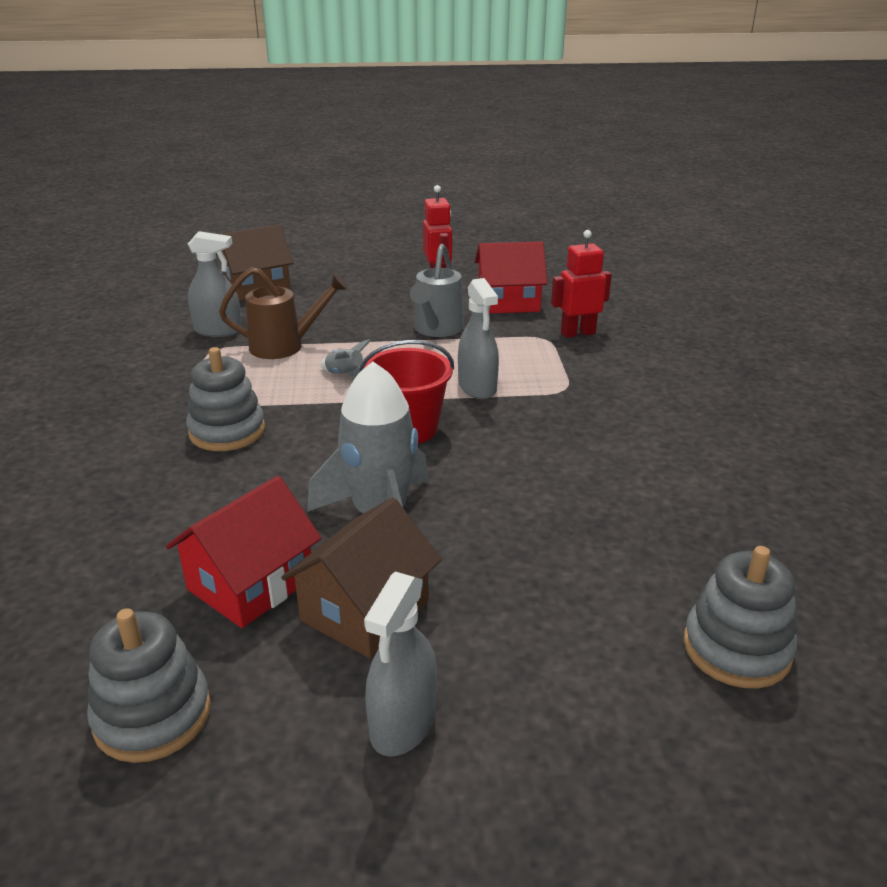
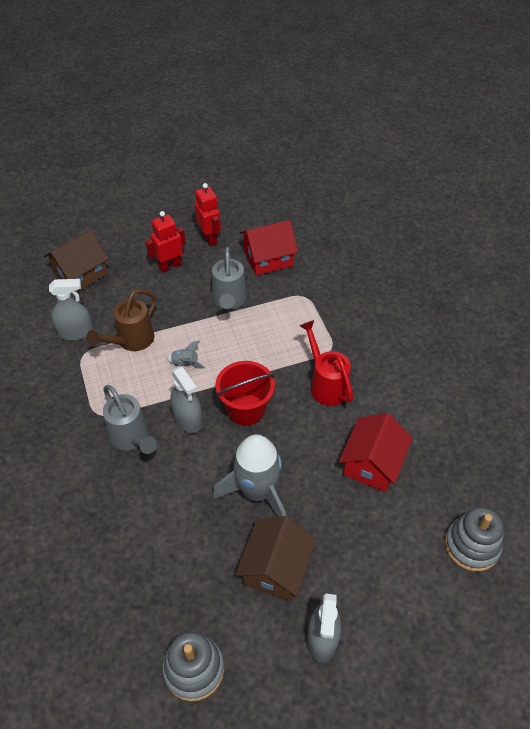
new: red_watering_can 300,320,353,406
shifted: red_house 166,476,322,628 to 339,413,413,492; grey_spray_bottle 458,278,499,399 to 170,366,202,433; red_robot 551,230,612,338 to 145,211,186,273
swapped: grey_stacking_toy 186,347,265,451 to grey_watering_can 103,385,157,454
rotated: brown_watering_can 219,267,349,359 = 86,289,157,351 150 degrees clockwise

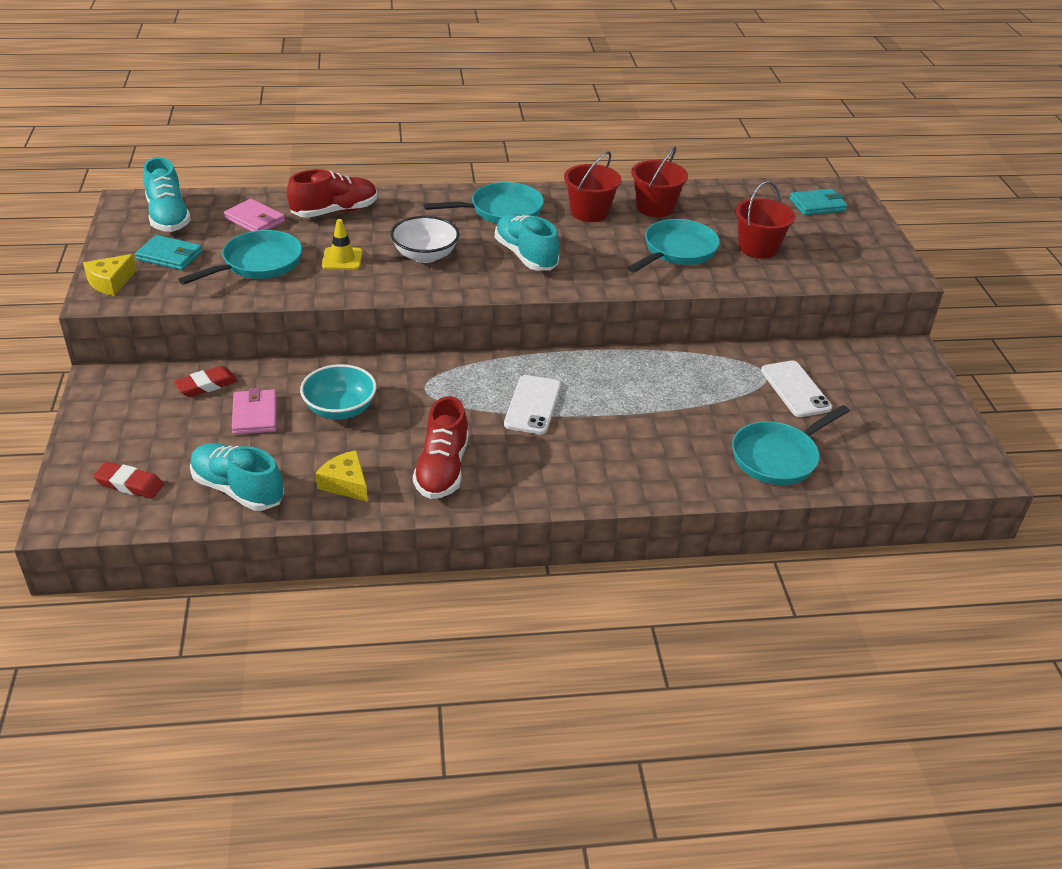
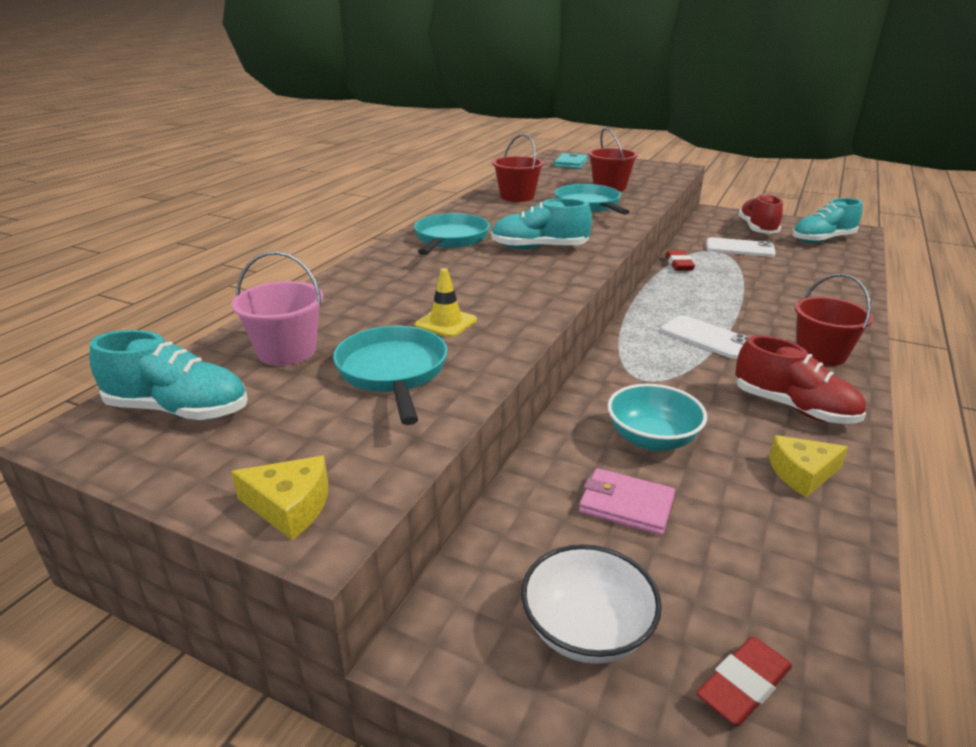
gone: turquoise_wallet 135,235,202,270; turquoise_pan 732,405,849,485
shifted: red_eraser 174,366,238,397 to 665,250,695,271; turquoise_shoe 190,443,284,511 to 792,198,863,243; red_shoe 287,169,377,218 to 738,194,783,234; white_bowl 391,216,459,263 to 521,544,662,664; red_bucket 564,151,621,222 to 795,274,873,366
swapped: pink_wallet 224,199,285,231 to pink_bucket 231,251,323,366
rotated: yellow_cheese 83,254,137,296 = 231,456,328,540 60 degrees counterclockwise

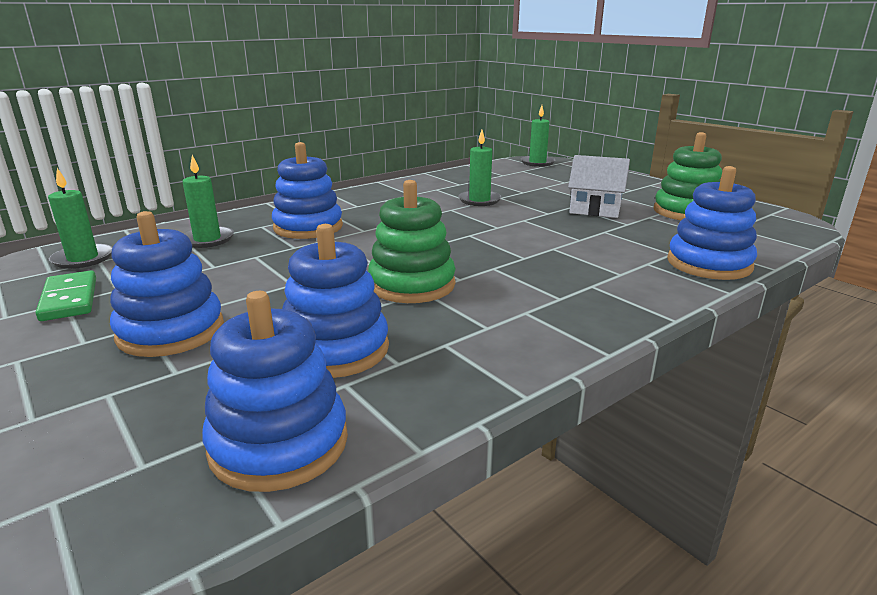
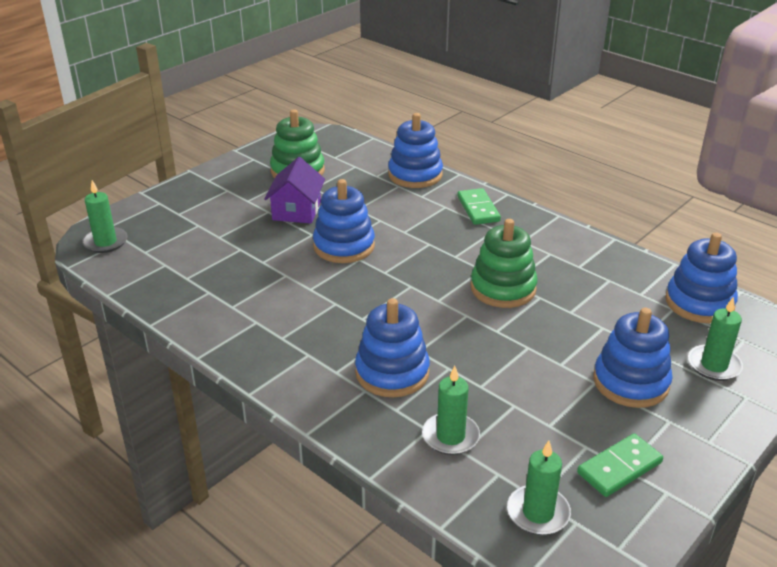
new: green_domino 457,188,501,225
shifted: blue_stacking_toy 282,224,389,378 to 313,179,375,263; green_candle 458,130,502,206 to 688,296,743,381
repainted: white_house 568,155,630,218 to purple_house 265,157,325,223

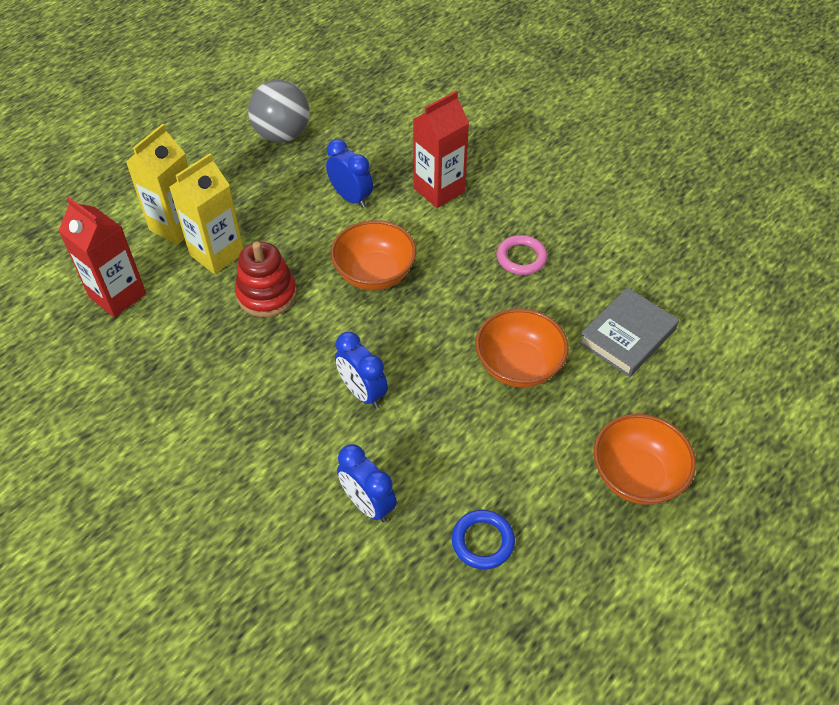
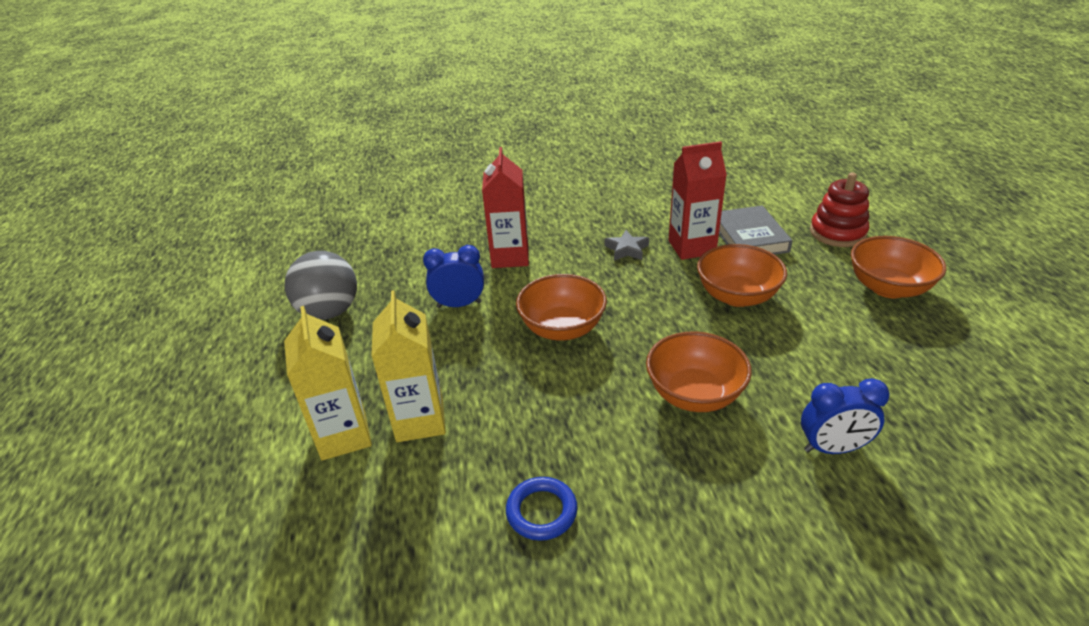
shifted: red_carton 58,197,146,318 to 669,141,727,260; red_stacking_toy 235,242,297,317 to 810,172,869,247; blue_ring 452,510,515,570 to 506,477,578,541
swapped: blue_clock 335,332,388,408 to orange_bowl 646,331,752,412; pink_ring 497,235,547,275 to grey_star 604,230,649,261

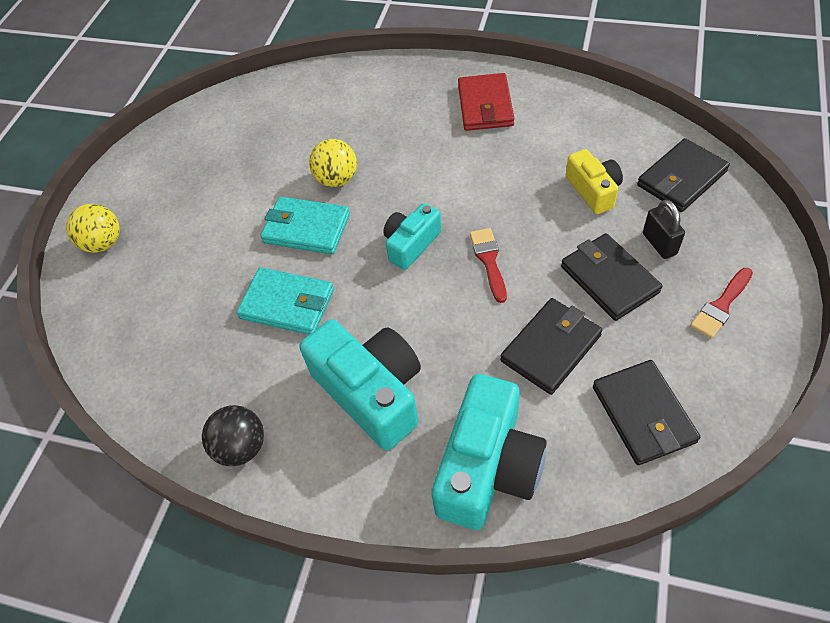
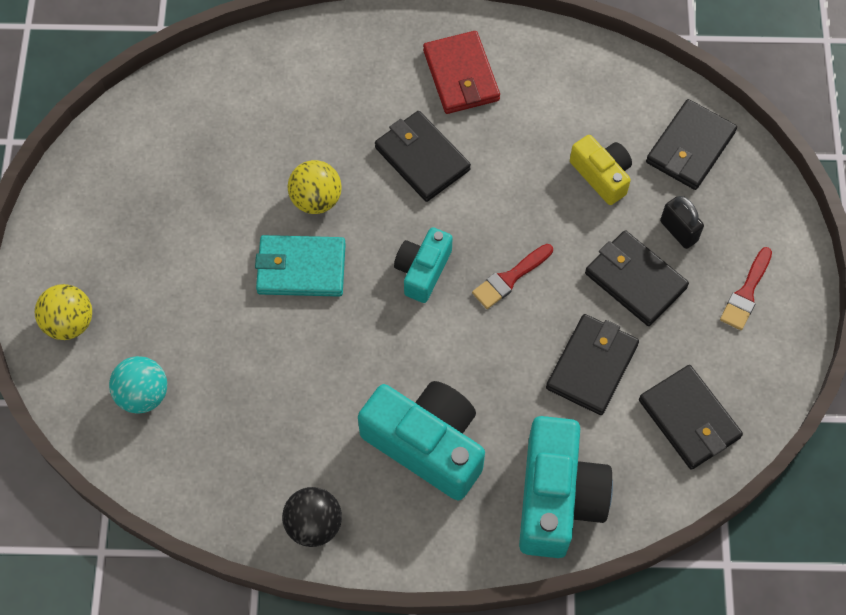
gone: turquoise_wallet 236,267,334,335
new: turquoise_ball 109,356,167,414; black_wallet 375,111,471,202
rotated: red_brush 470,228,507,303 = 472,244,553,309 105 degrees counterclockwise

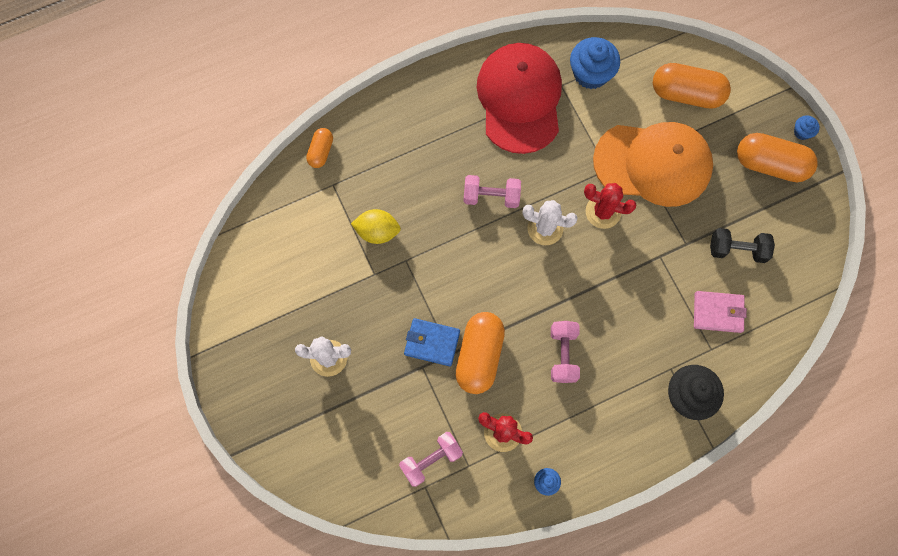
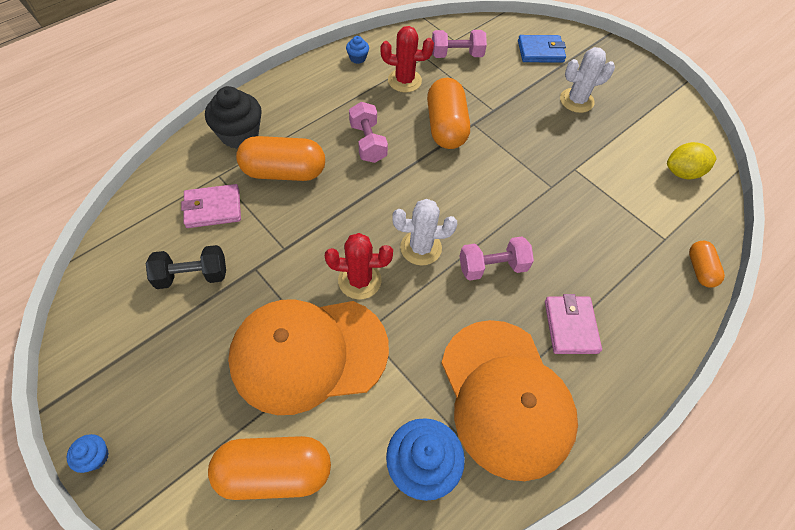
new: pink_wallet 545,294,602,354
shifted: yellow_lemon 351,209,401,244 to 667,142,717,179; blue_wallet 404,318,460,366 to 518,35,566,62; orange_capsule 737,133,818,182 to 236,136,325,181
repainted: red_cap 477,43,562,154 to orange_cap 441,320,578,481
rotated: pink_dumbbell 399,432,463,487 = 432,30,487,58 45 degrees clockwise

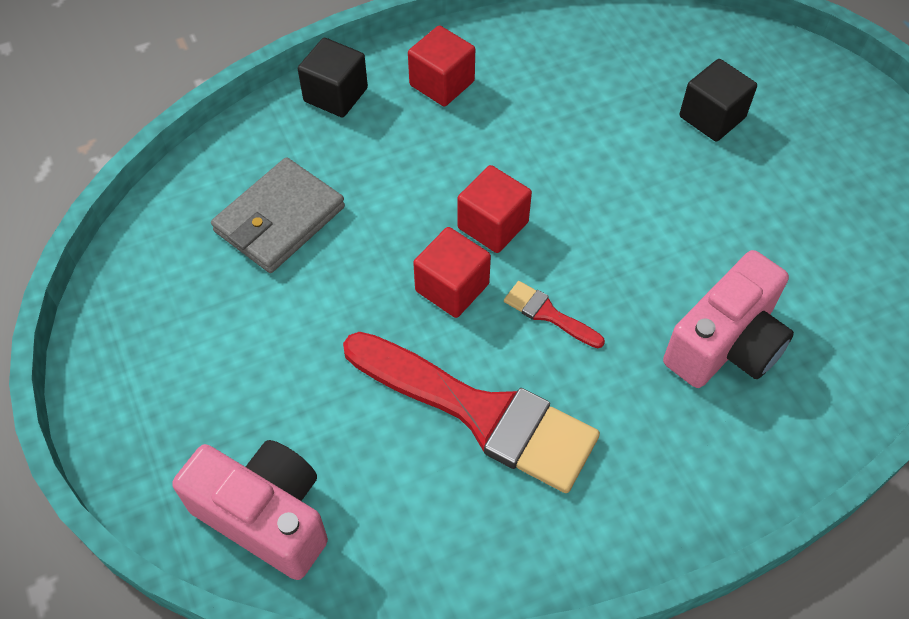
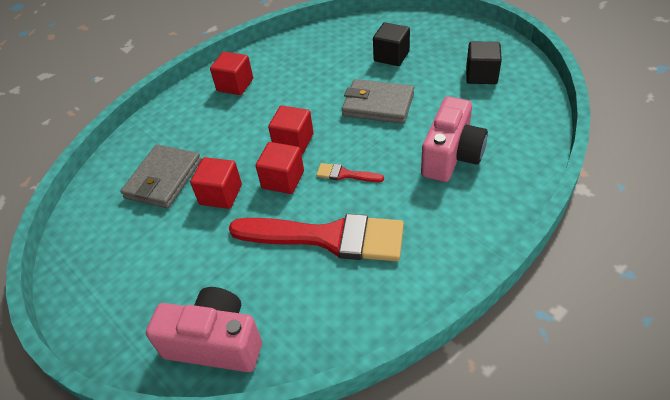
new: red_cube 190,157,242,209; grey_wallet 342,79,414,124
shifted: black_cube 298,38,368,117 to 466,42,502,84

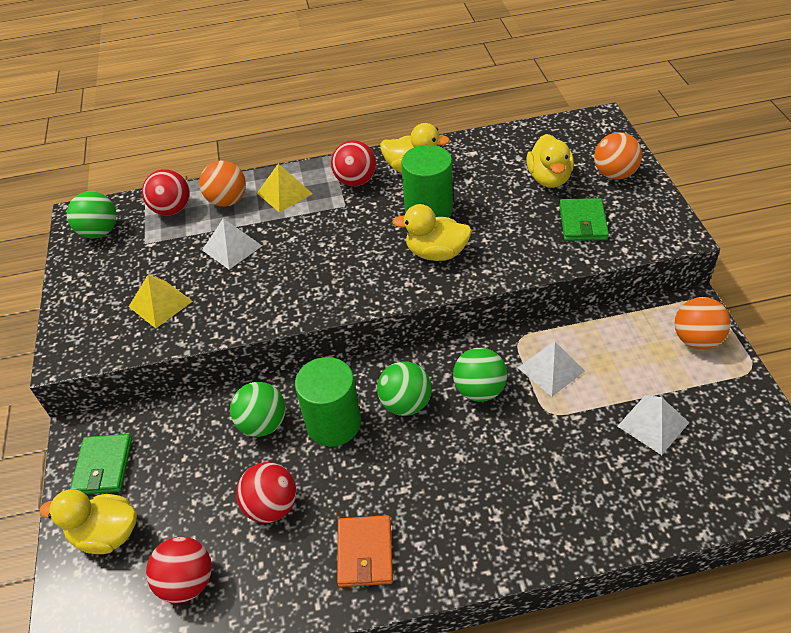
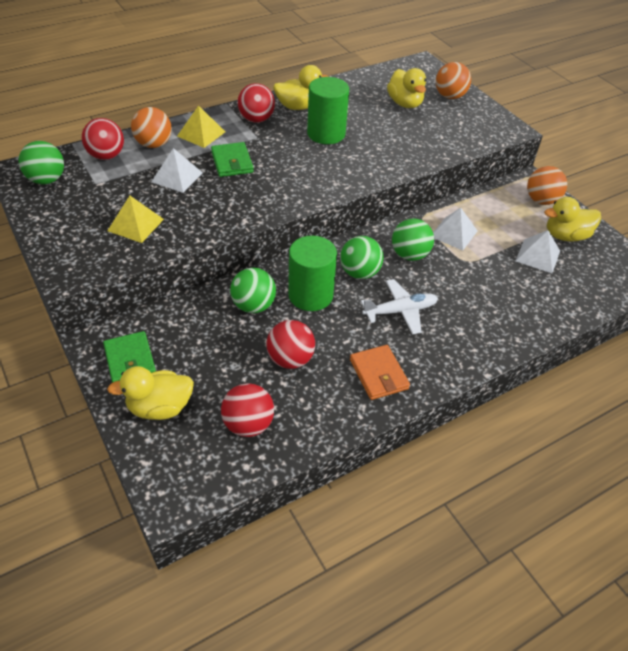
new: white_plane 361,279,438,335
shifted: yellow_duck 392,204,472,261 to 544,197,601,241; green_wallet 559,198,609,241 to 211,142,254,177

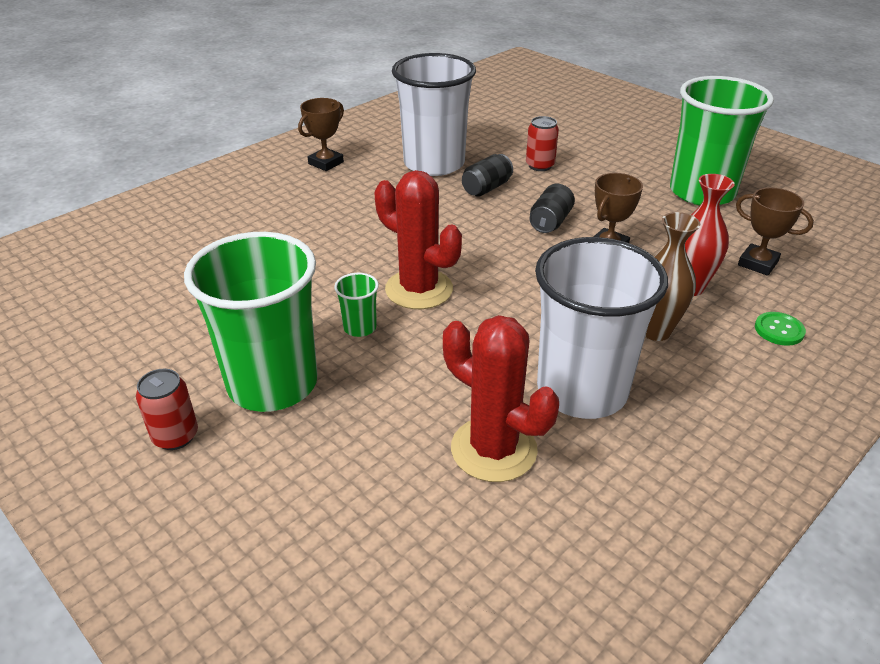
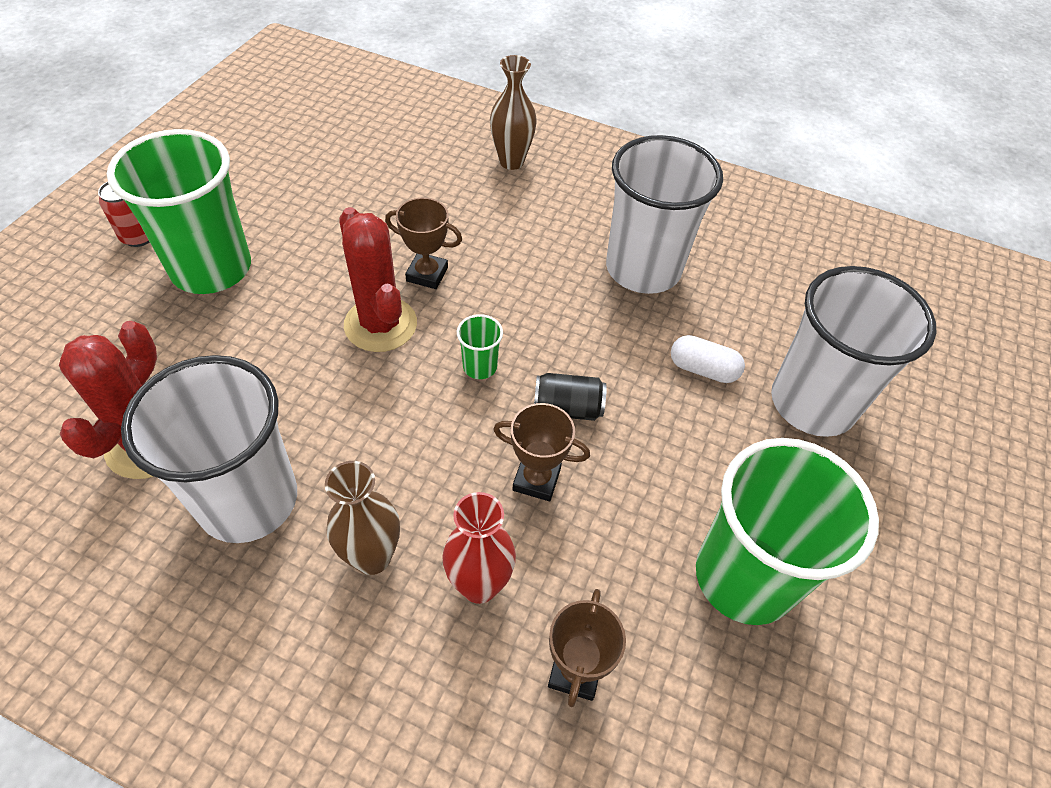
gone: black_can 462,154,513,197; green_button 755,312,806,346
new: brown_vase 490,55,537,170; white_cup 771,266,936,437
shifted: brown_trophy 298,98,344,171 to 385,198,462,289; green_cup 334,273,379,337 to 457,314,503,379
swapped: red_can 526,116,559,171 to white_capsule 671,335,745,383
rotated: red_cactus 374,170,462,309 = 339,207,417,352 45 degrees counterclockwise

